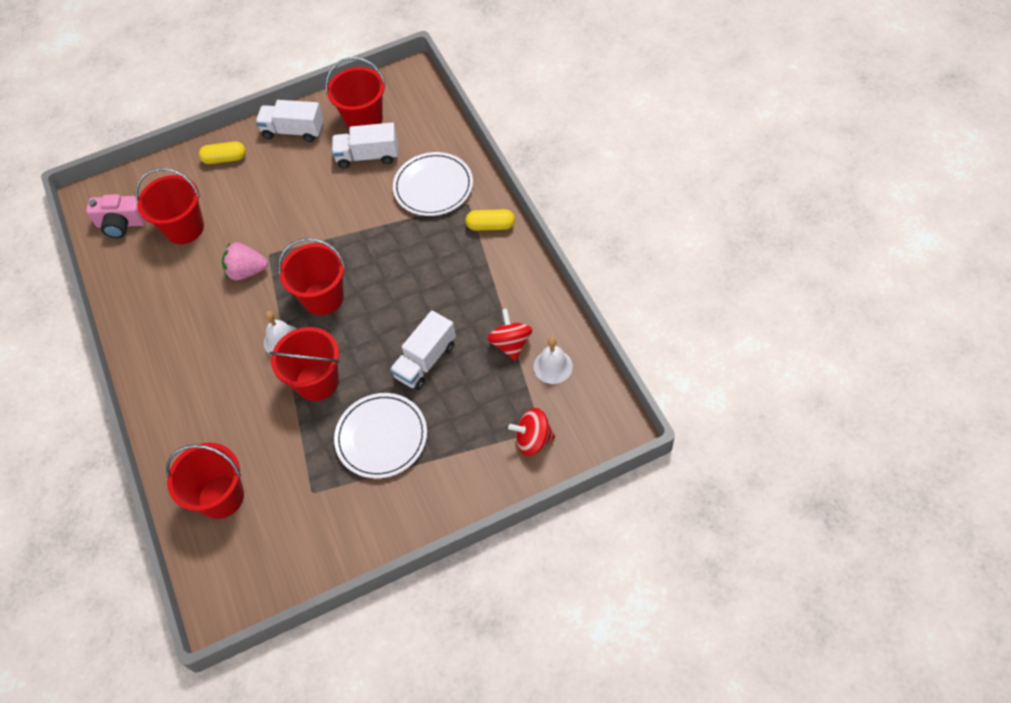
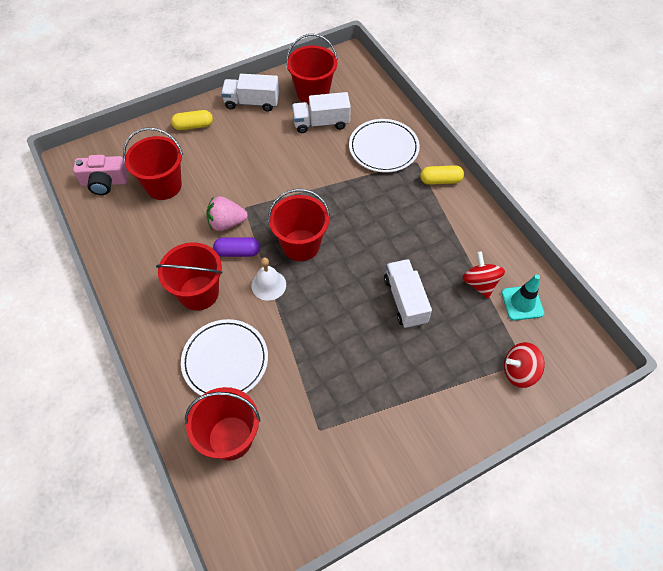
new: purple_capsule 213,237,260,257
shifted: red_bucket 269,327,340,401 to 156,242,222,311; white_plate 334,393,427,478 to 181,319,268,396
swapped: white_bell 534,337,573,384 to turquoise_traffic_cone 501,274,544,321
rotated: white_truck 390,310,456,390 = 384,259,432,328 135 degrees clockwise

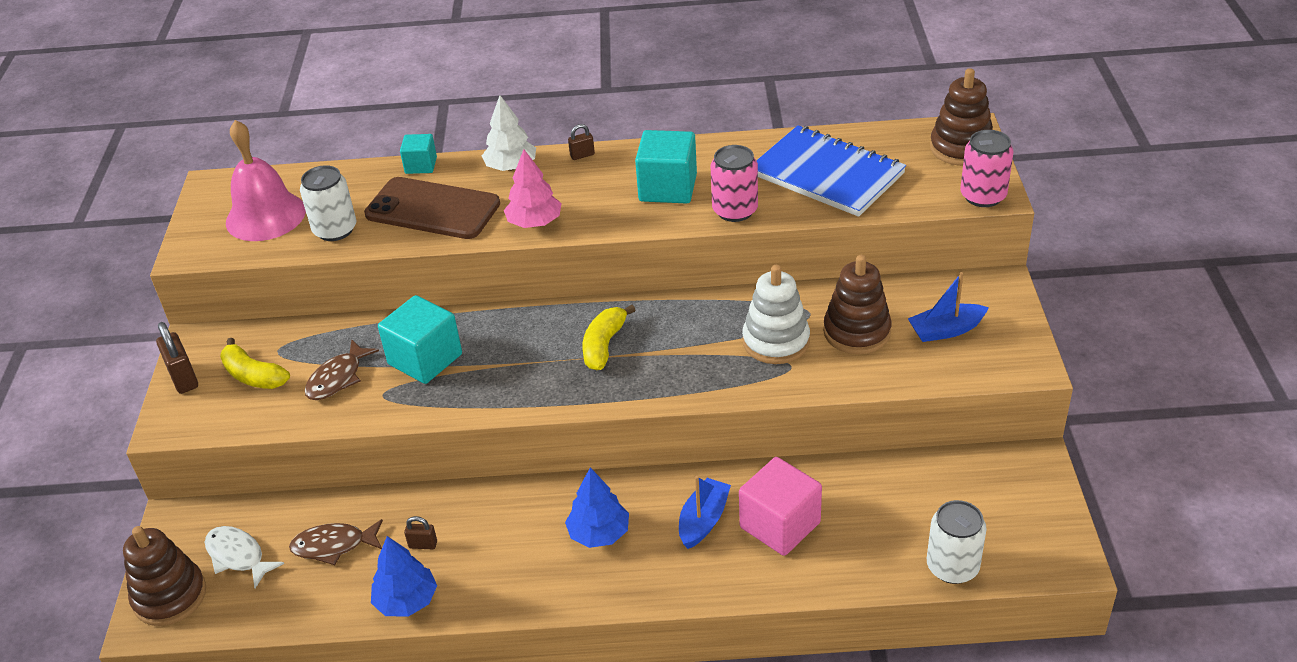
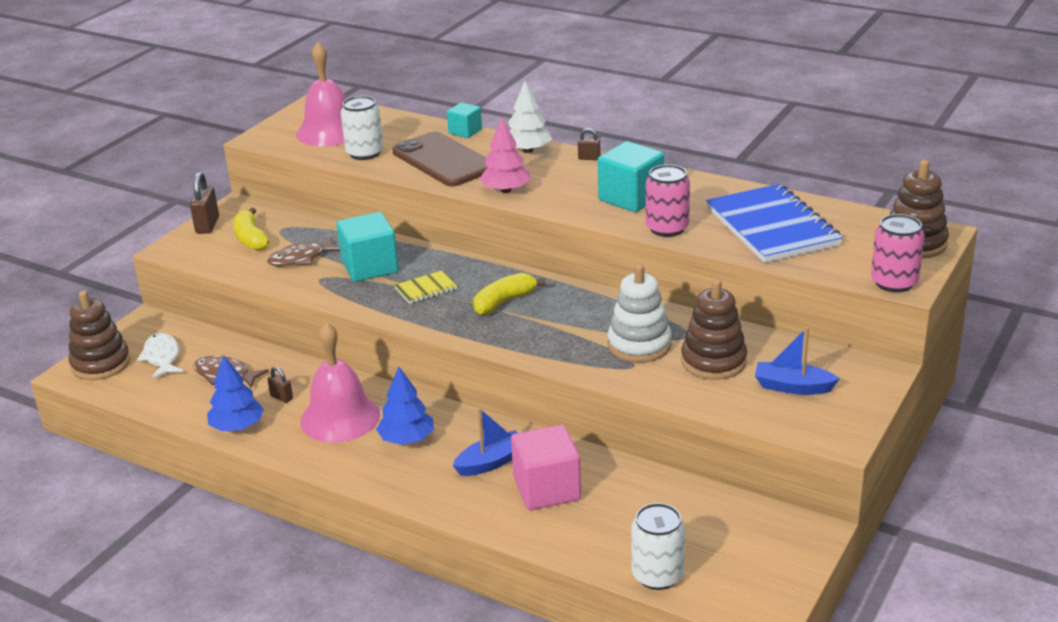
new: pink_bell 300,322,380,443; yellow_notebook 394,270,457,304

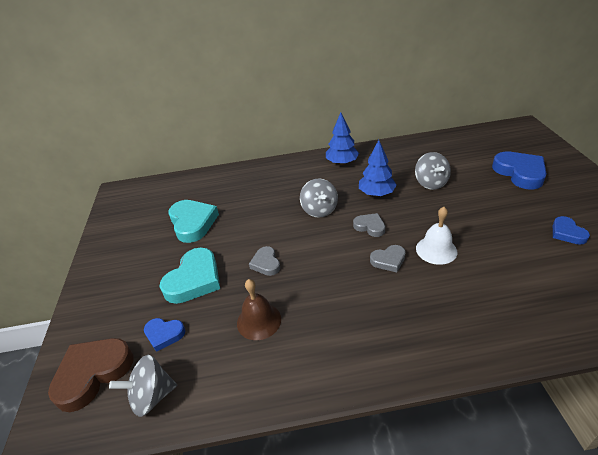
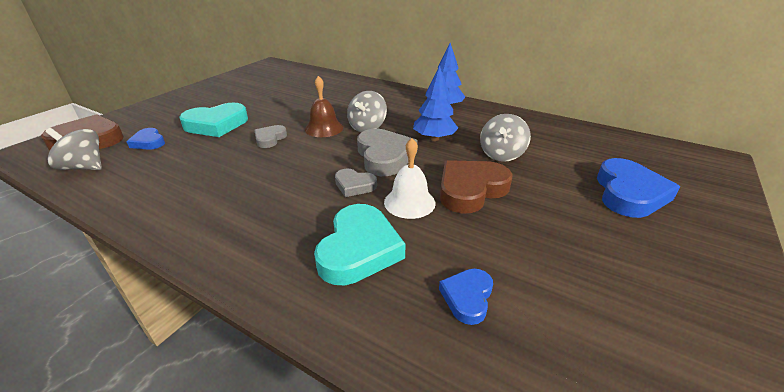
new: brown_heart 440,160,513,214
shifted: turquoise_heart 168,200,219,243 to 314,204,406,285; brown_bell 237,279,281,340 to 305,76,343,137; blue_heart 553,216,590,245 to 439,268,493,325
scaled: grey_heart 353,213,385,237 = 357,129,418,176 x1.81

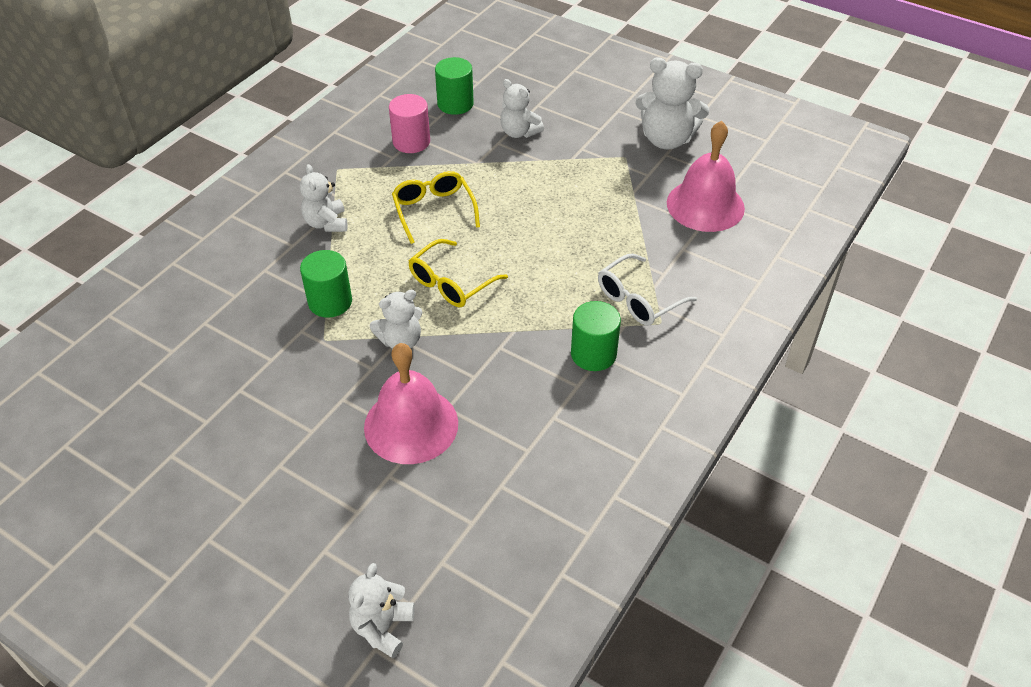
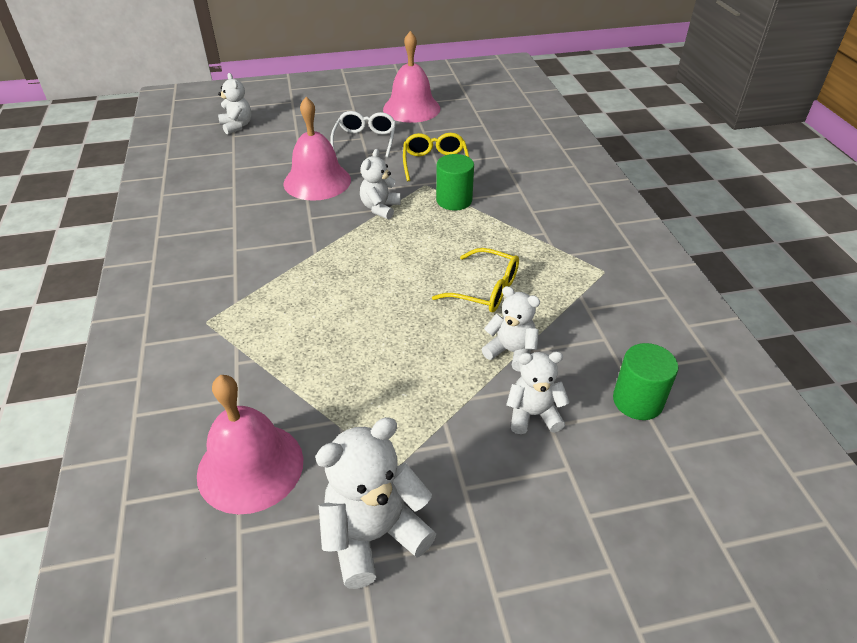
gone: pink_cylinder 389,94,430,153; green_cylinder 571,301,621,371
new: pink_bell 383,31,440,123
shifted: white_teddy_bear 300,164,347,232 to 482,286,540,372; yellow_glasses 409,239,508,307 to 403,133,469,181; white_glasses 598,254,697,326 to 330,111,396,158

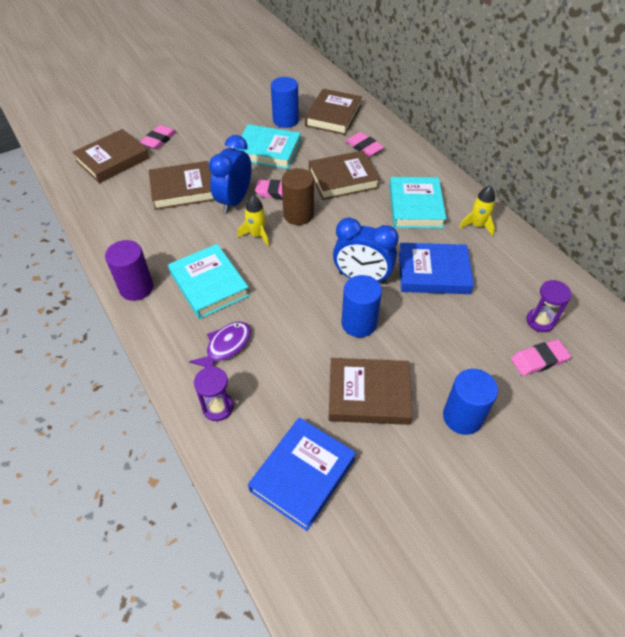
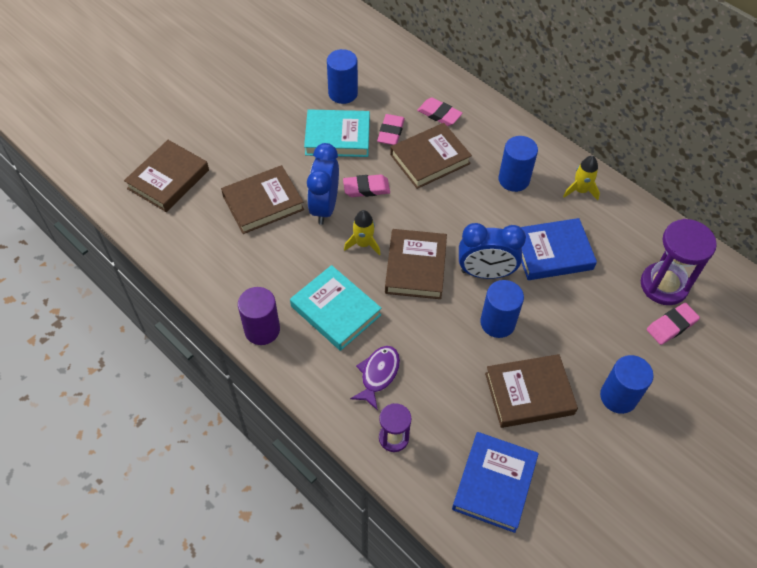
gone: brown_cylinder 282,168,314,225
shifted: pink_eraser 140,125,177,150 to 377,114,405,145; brown_book 305,89,362,135 to 385,229,447,299
swapped: turquoise_book 389,177,446,229 to blue_cylinder 498,136,538,192
scaled: purple_hourglass 526,280,572,332 = 641,219,717,305 x1.75

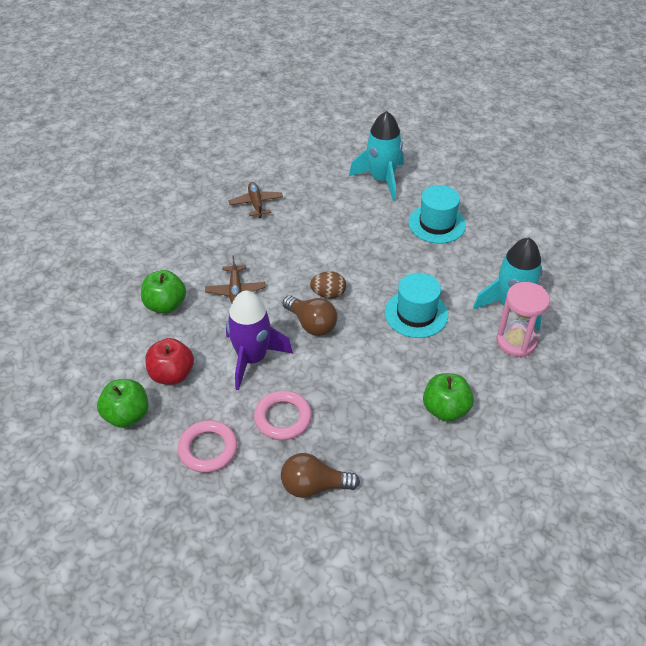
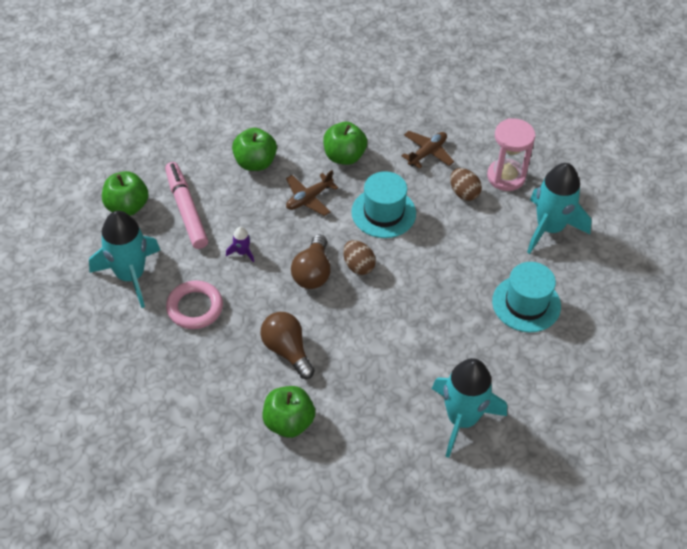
new: green_apple 323,122,367,165; brown_egg 450,168,482,201
shifted: brown_light_bulb 281,453,360,498 to 261,312,315,379; turquoise_hat 385,273,448,338 to 351,171,416,238; pink_hourglass 496,282,550,357 to 487,118,535,191
swapped: red_apple 145,338,194,385 to pink_marker 165,162,208,249; pink_ring 178,420,237,473 to turquoise_rocket 89,211,160,308
scaled: purple_rocket 226,290,293,390 = 226,227,254,263 x0.41

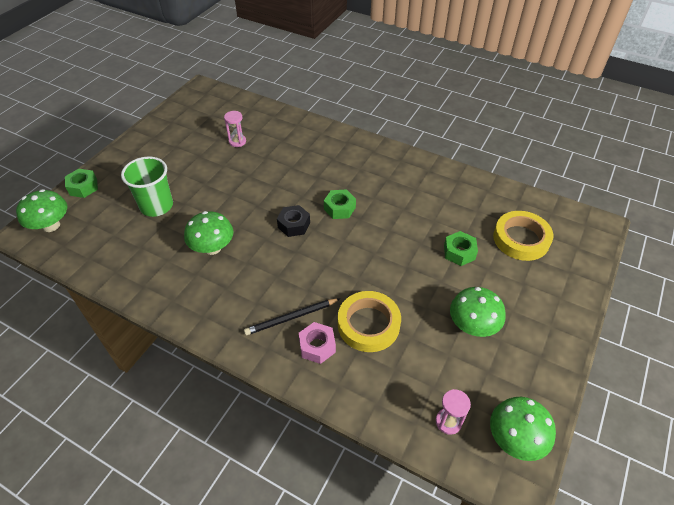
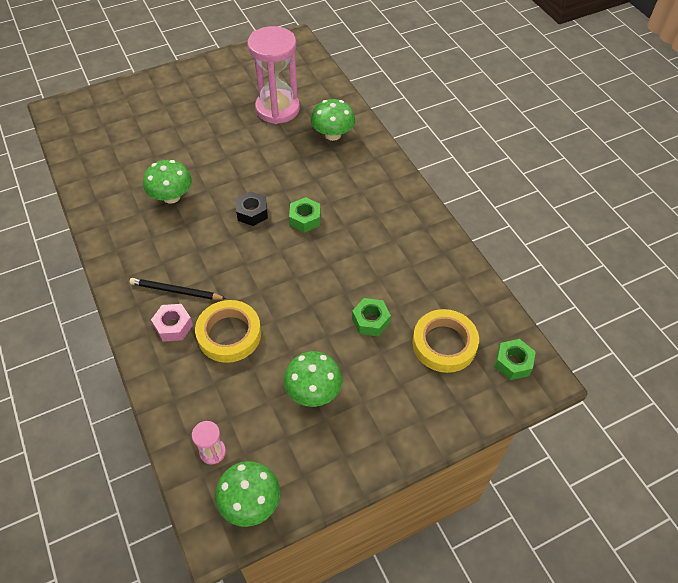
gone: green_cup 121,156,173,217
shifted: green_mushroom 16,189,67,232 to 311,99,355,141; green_nut 65,169,98,198 to 495,339,536,380
scaled: pink_hourglass 224,111,246,147 = 248,26,300,124 x2.39

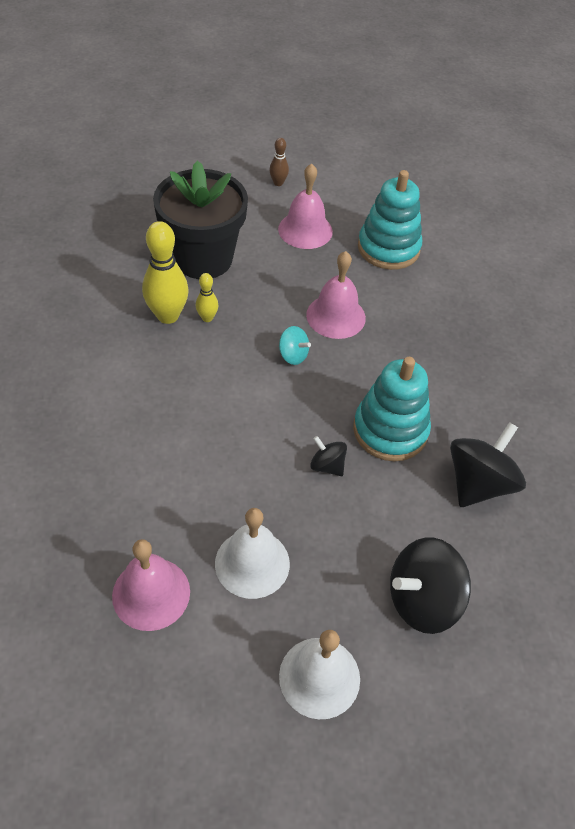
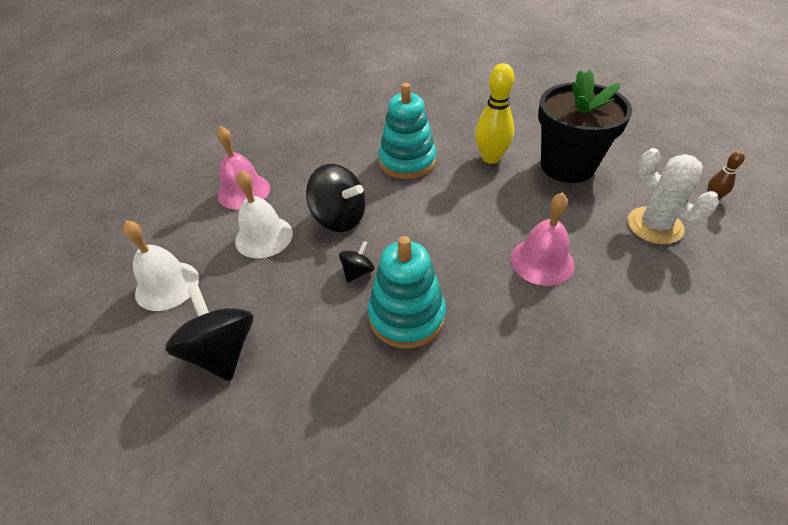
gone: yellow_bowling_pin 196,273,218,322; turquoise_spinning_top 279,326,311,365
shifted: turquoise_stacking_toy 358,170,422,270 to 378,83,436,179; black_spinning_top 450,422,526,507 to 306,164,366,232
swapped: pink_bell 278,163,333,249 to white_cactus 627,148,719,244

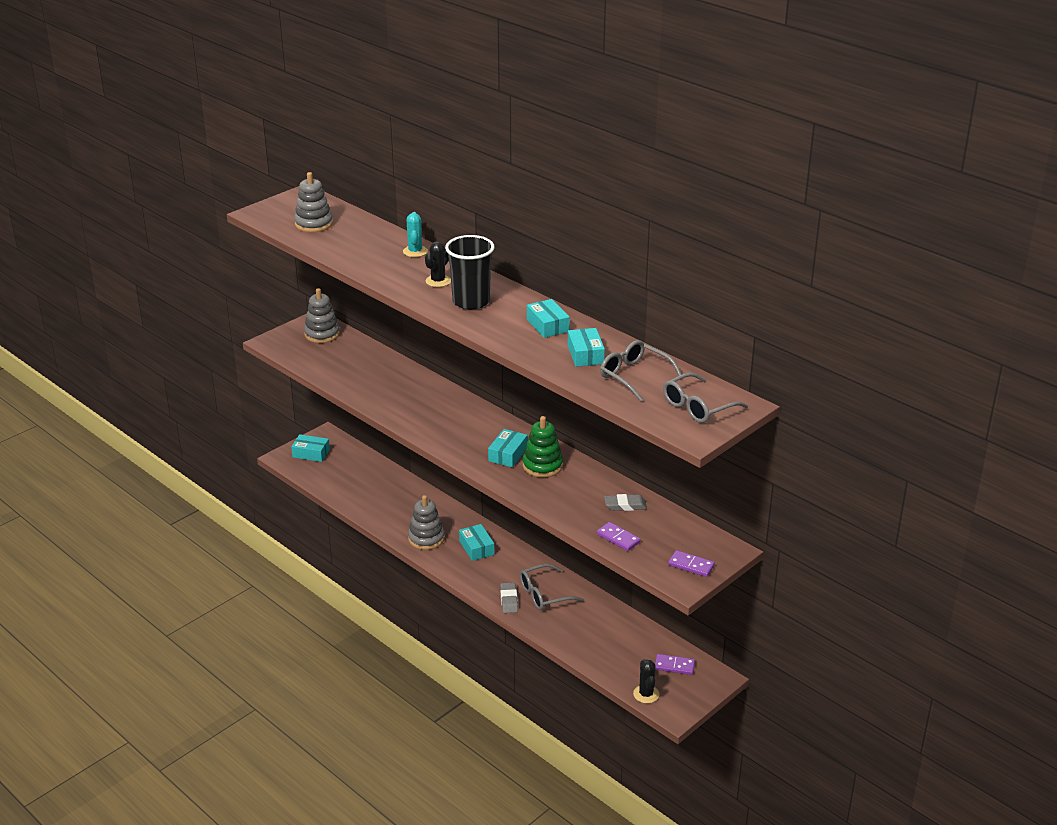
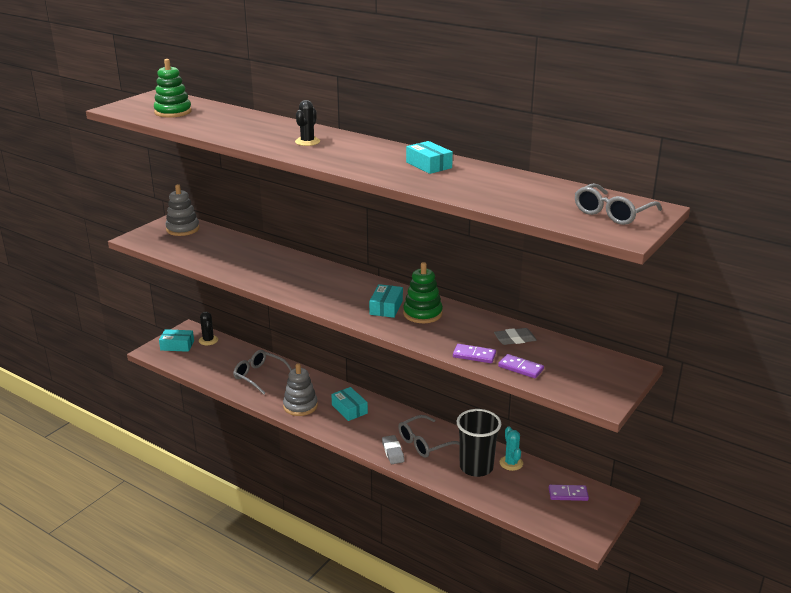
gone: turquoise_box 568,328,605,367
shifted: turquoise_cactus 403,212,428,257 to 500,426,523,471; black_cup 445,235,495,310 to 457,409,501,477; grey_glasses 600,340,682,402 to 233,350,292,395; black_cactus 633,659,659,703 to 199,312,218,345; purple_domino 668,550,715,577 to 453,344,496,363
repainted: grey_stacking_toy 294,172,333,232 to green_stacking_toy 154,59,192,118

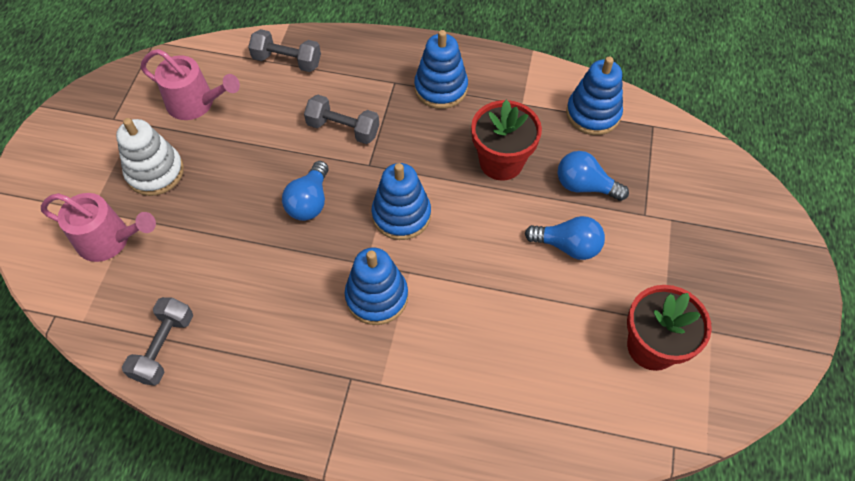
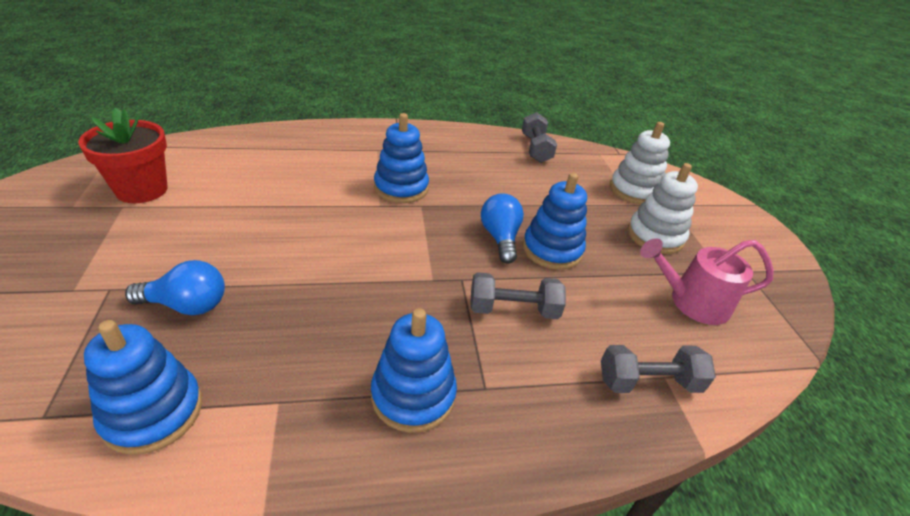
gone: red_flower_pot 471,99,542,181; blue_light_bulb 525,216,605,260
shifted: blue_stacking_toy 371,163,431,240 to 523,173,587,270
swapped: pink_watering_can 41,193,156,262 to white_stacking_toy 610,122,670,204

